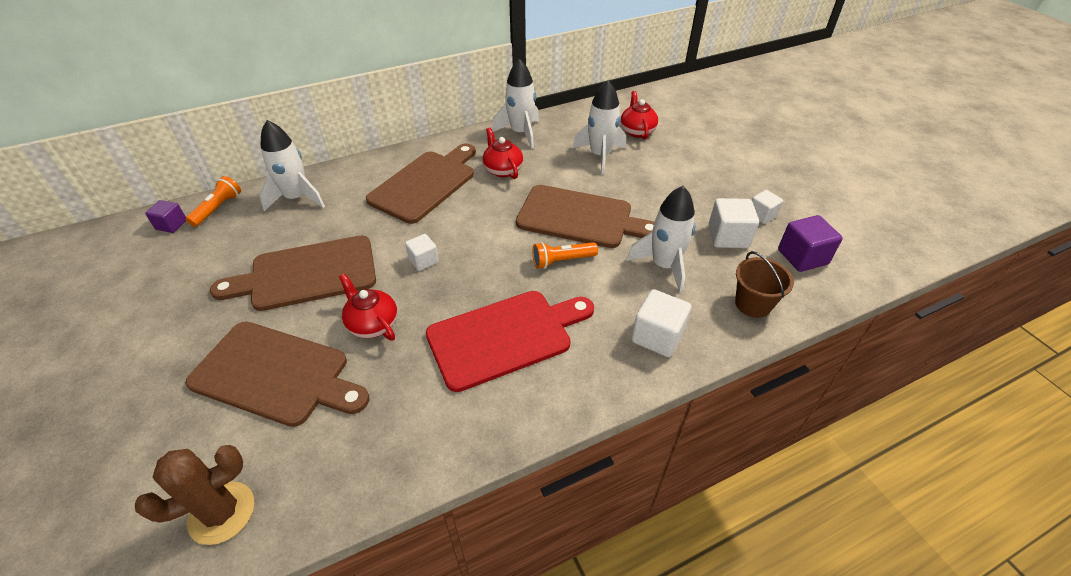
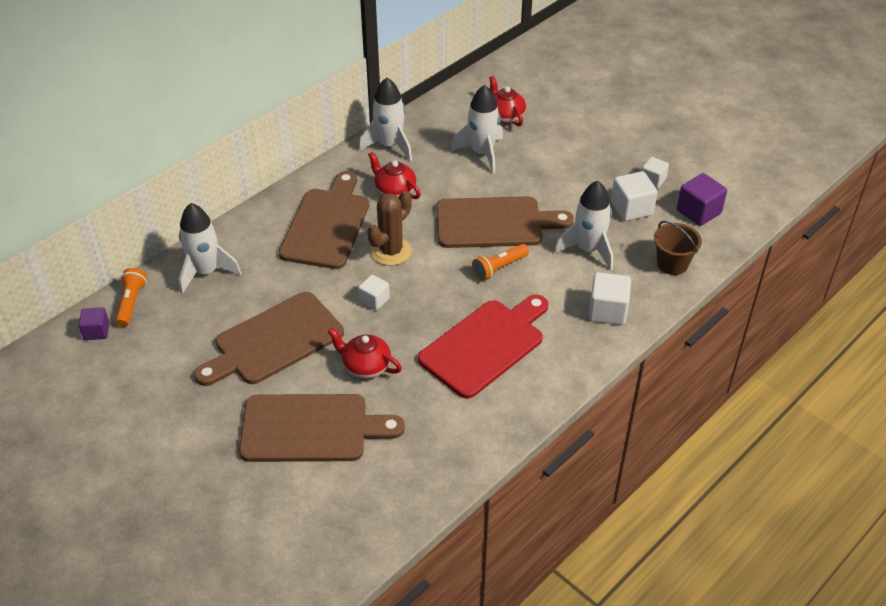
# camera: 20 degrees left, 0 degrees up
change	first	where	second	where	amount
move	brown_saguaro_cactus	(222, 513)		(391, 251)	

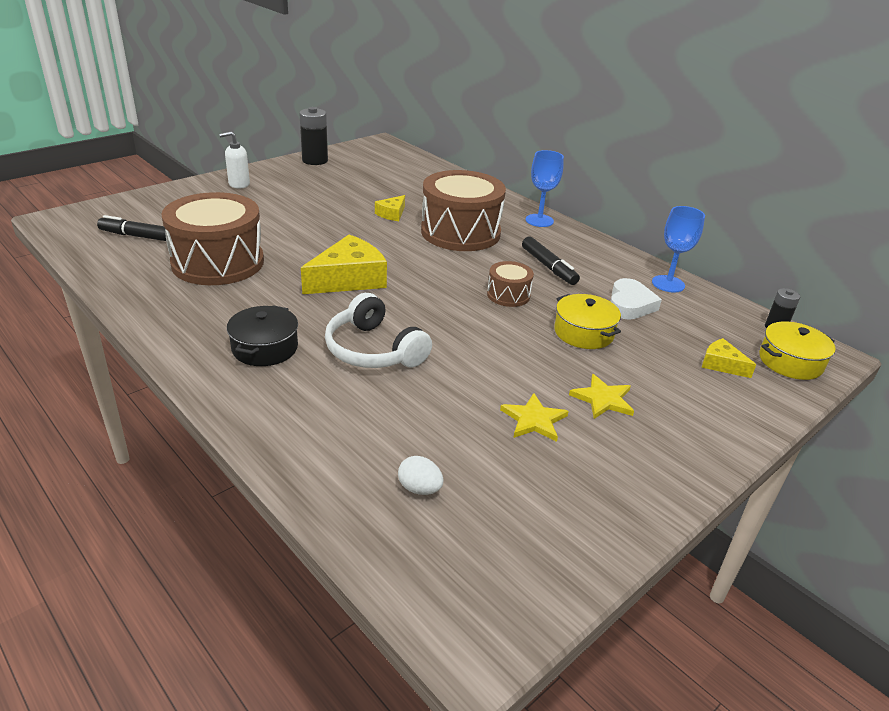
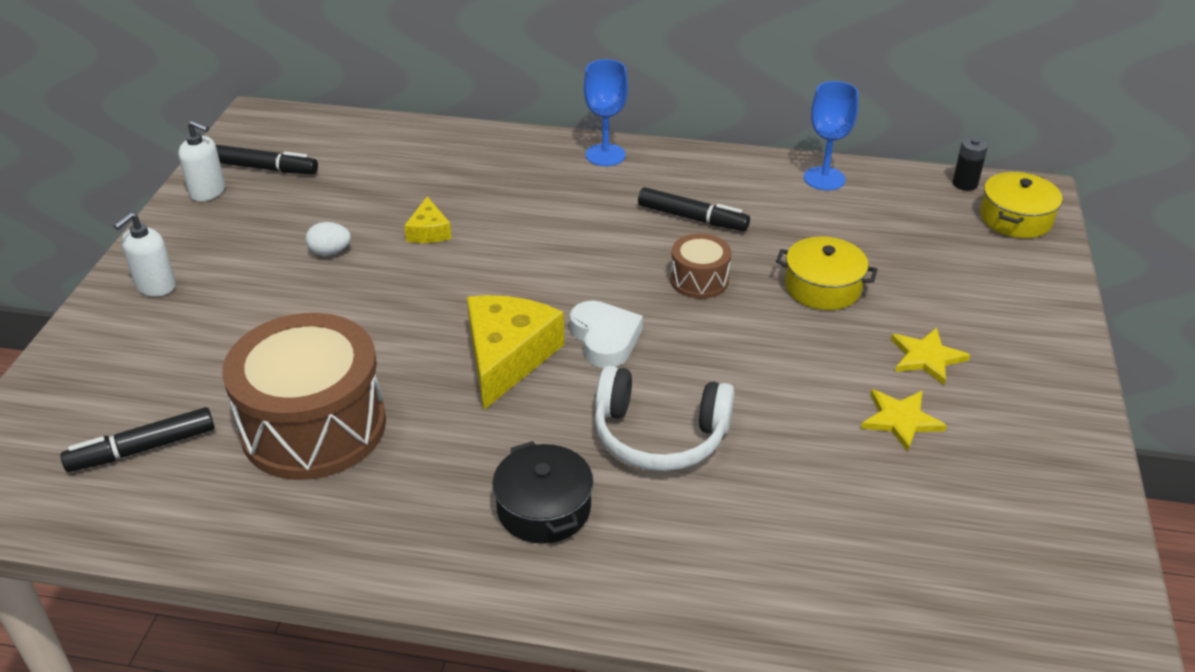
# camera: 35 degrees left, 5 degrees up
change	first	where	second	where	amount
replace	ebony_battery	(315, 160)	pure_white_soap_pump	(208, 192)	
move	pure_white_toy_egg	(419, 488)		(330, 252)	
delete	brown_drum	(460, 232)			
move	pure_white_heart_shape	(630, 304)		(605, 339)	
delete	yellow_cheese_wedge	(721, 364)			
insert			ebony_marker	(266, 168)	

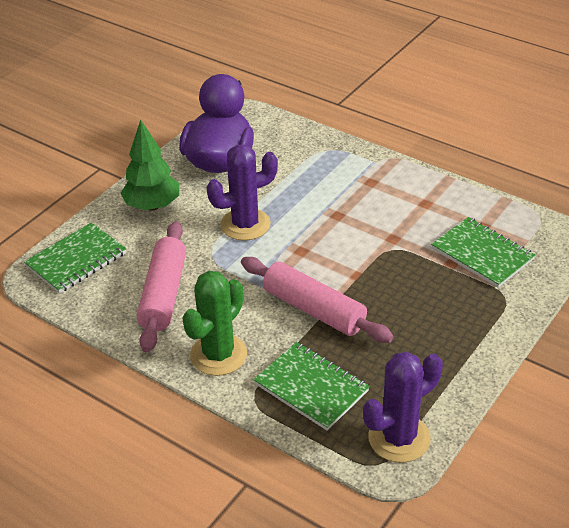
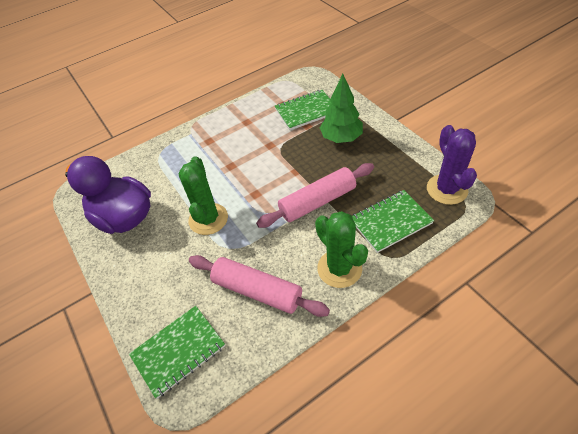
# camera: 65 degrees left, 10 degrees up
change	first	where	second	where	amount
rotate	leaf-green_notepad	(76, 260)		(178, 351)	75 degrees clockwise
move	leaf-green_tree	(152, 206)		(341, 138)	
recolor	purple_saguaro_cactus	(245, 224)	leaf-green_saguaro_cactus	(208, 219)	

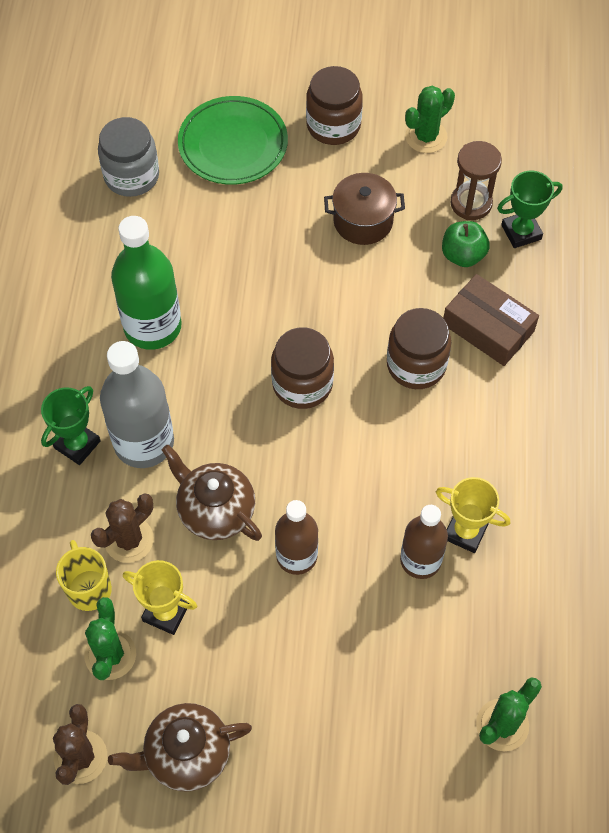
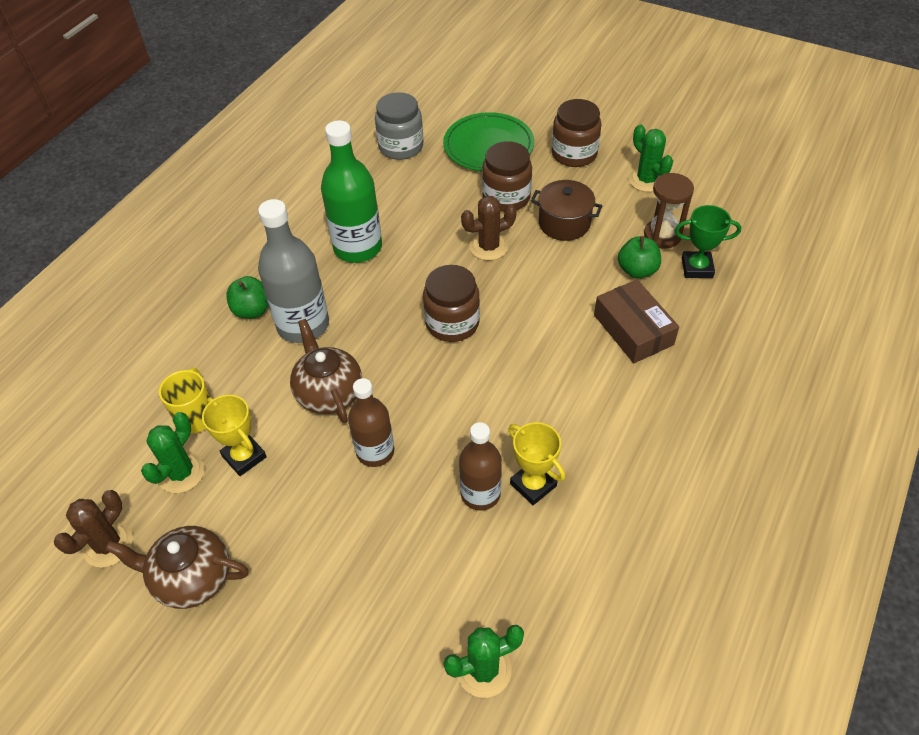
# camera: 25 degrees right, 10 degrees down
change	first	where	second	where	amount
replace	leaf-green_prize_cup	(77, 444)	leaf-green_toy_apple	(252, 310)	
move	brown_saguaro_cactus	(129, 540)		(489, 247)	
move	brown_jar	(416, 365)		(506, 197)	
rotate	leaf-green_saguaro_cactus	(426, 137)		(646, 180)	75 degrees clockwise

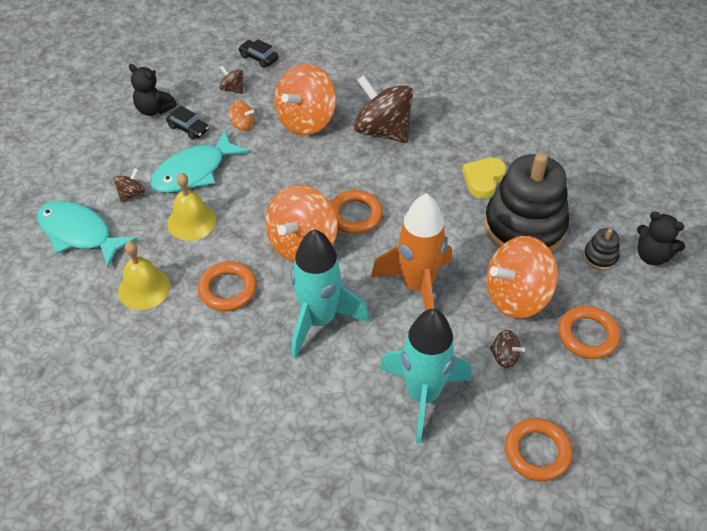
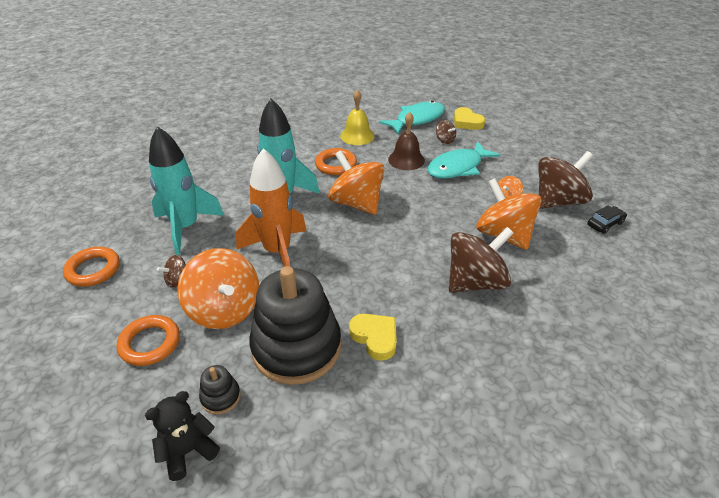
# camera: 110 degrees right, 10 degrees down
change	first	where	second	where	amount
delete	ebony_stuffed_bear	(154, 109)			
rotate	aqua_toy_fish	(194, 171)		(458, 167)	105 degrees counterclockwise
delete	ebony_car	(188, 128)			
recolor	yellow_bell	(191, 221)	brown_bell	(406, 160)	
resize	brown_spinning_top	(232, 89)		(558, 201)	x2.25
delete	orange-coloured_ring	(355, 215)			
rotate	orange-coloured_spinning_top	(516, 296)		(224, 309)	150 degrees clockwise
insert			yellow_heart_shape	(467, 122)	

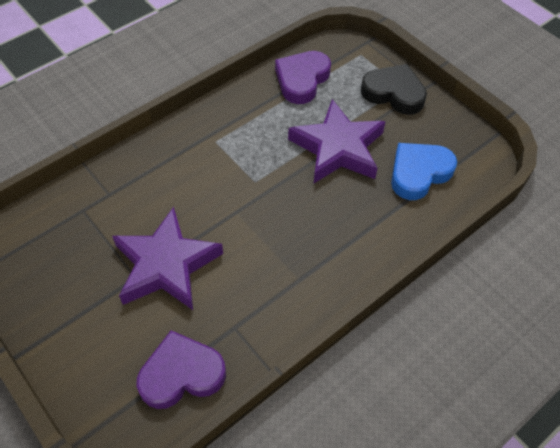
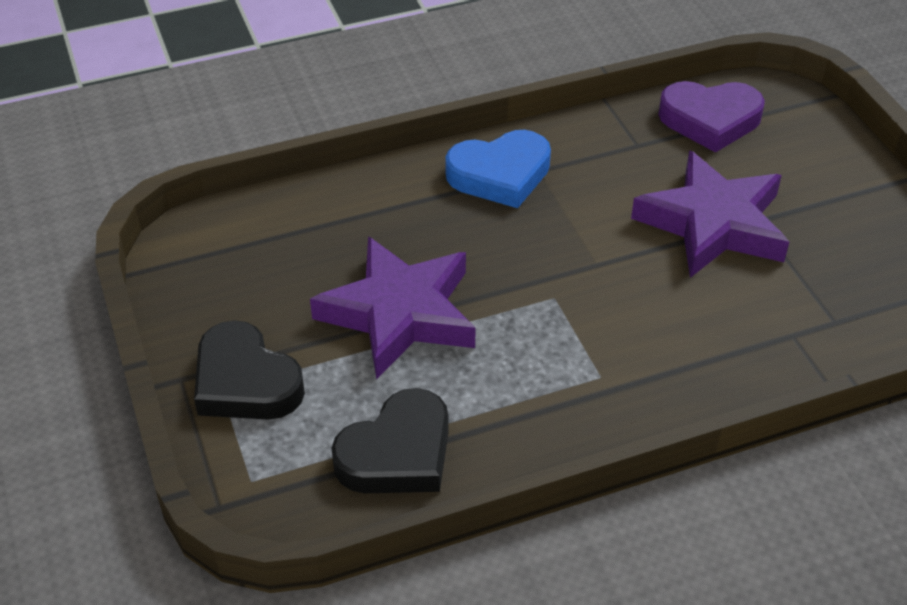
# camera: 160 degrees left, 10 degrees down
change	first	where	second	where	amount
recolor	purple_heart_shape	(302, 80)	ebony_heart_shape	(397, 453)	
move	blue_heart_shape	(419, 173)		(500, 174)	

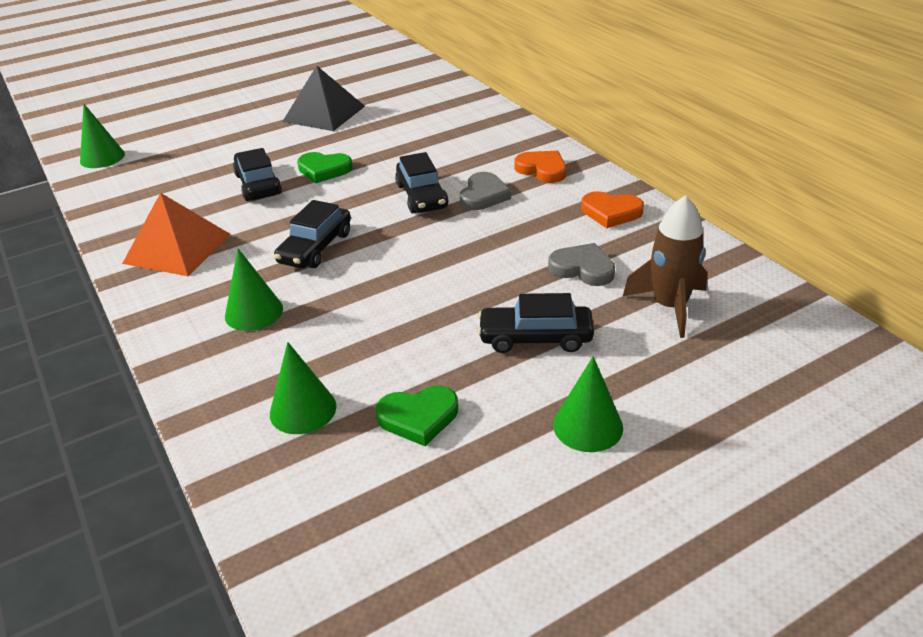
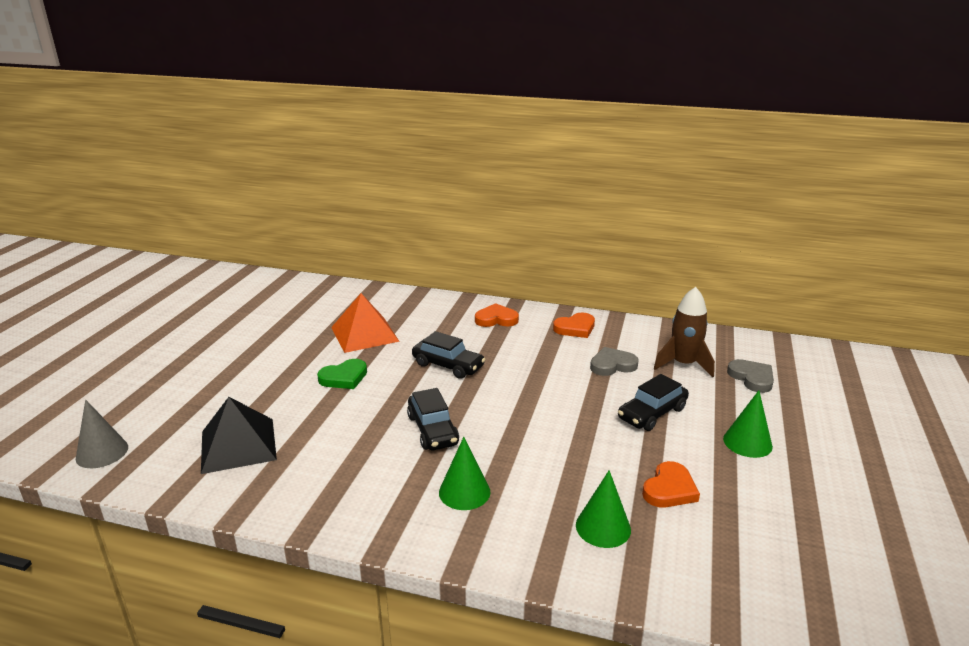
# camera: 45 degrees left, 10 degrees down
change	first	where	second	where	amount
recolor	leaf-green_solid_cone	(102, 157)	grey_solid_cone	(102, 452)	
move	orange-coloured_pyramid	(177, 248)		(364, 334)	
delete	ebony_car	(258, 184)			
move	ebony_pyramid	(324, 113)		(238, 445)	
recolor	leaf-green_heart_shape	(418, 417)	orange-coloured_heart_shape	(669, 489)	
move	grey_heart_shape	(483, 195)		(752, 378)	

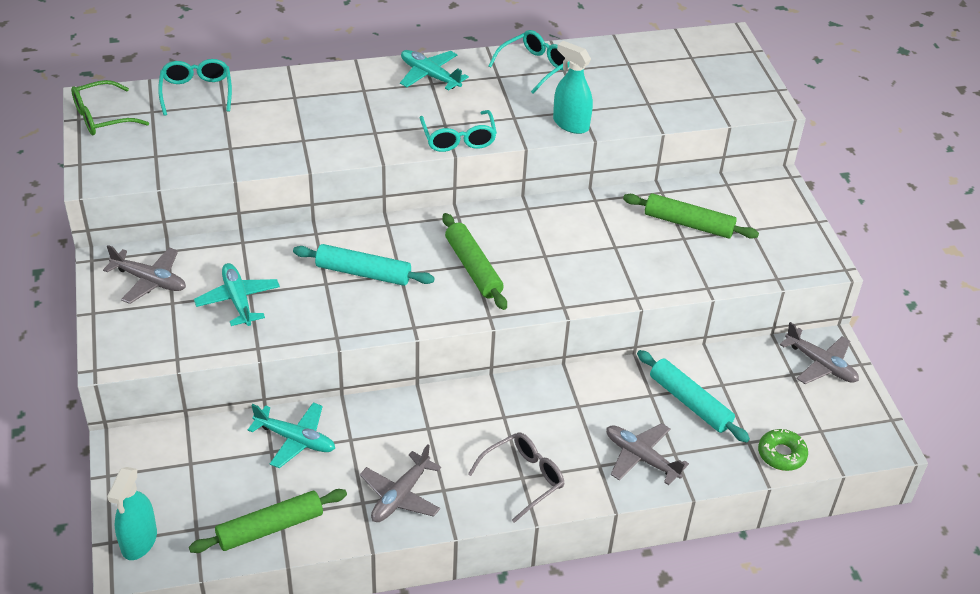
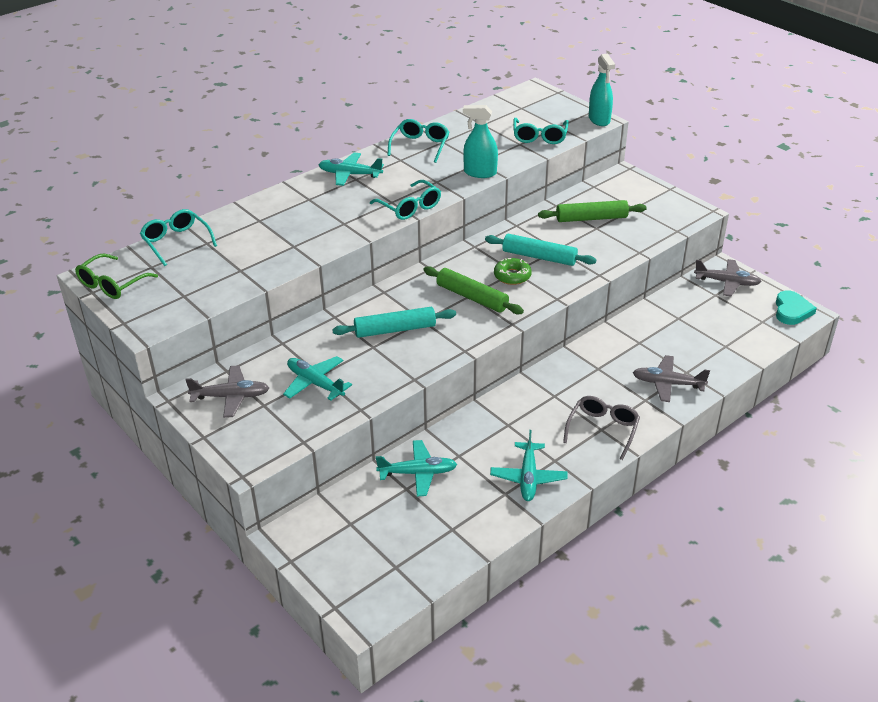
# camera: 25 degrees left, 5 degrees down
change	first	where	second	where	amount
move	aqua_sprayer	(139, 541)		(599, 120)	
delete	leaf-green_rolling_pin	(270, 528)			
recolor	grey_toy_plane	(400, 496)	aqua_toy_plane	(528, 477)	
move	aqua_rolling_pin	(690, 402)		(539, 257)	
move	leaf-green_glazed_donut	(781, 454)		(512, 276)	
insert			aqua_glasses	(539, 137)	
insert			aqua_heart_shape	(792, 310)	

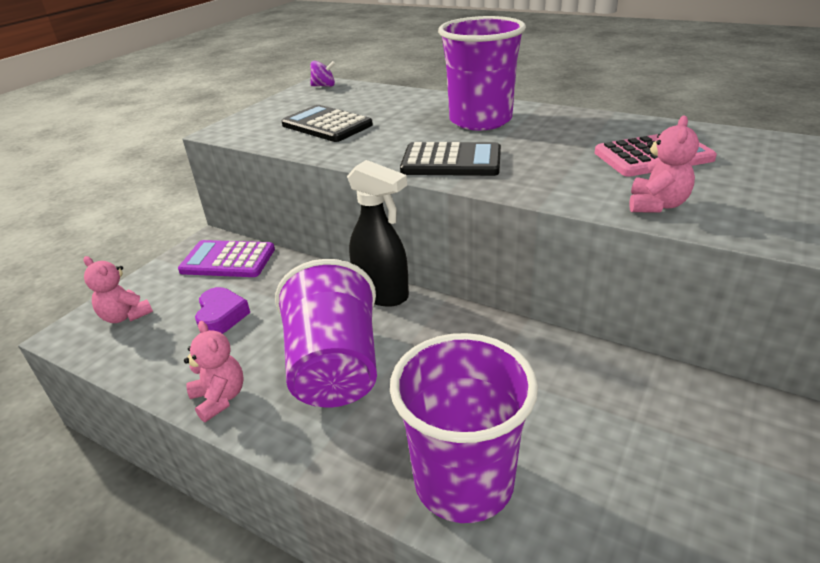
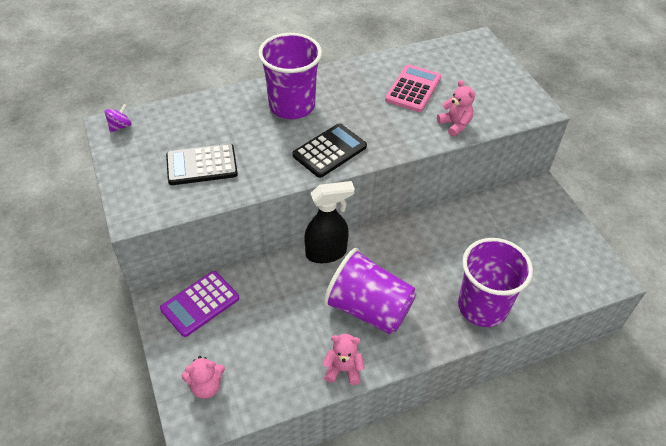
# camera: 55 degrees left, 15 degrees up
change	first	where	second	where	amount
delete	purple_heart_shape	(221, 316)			

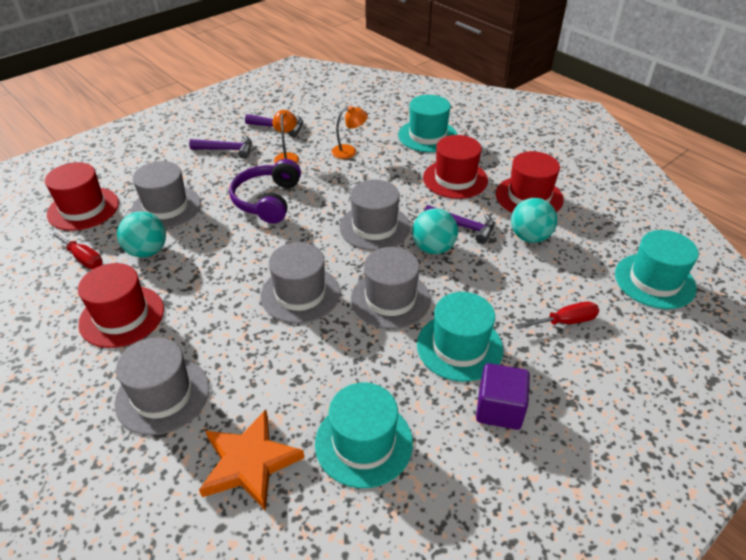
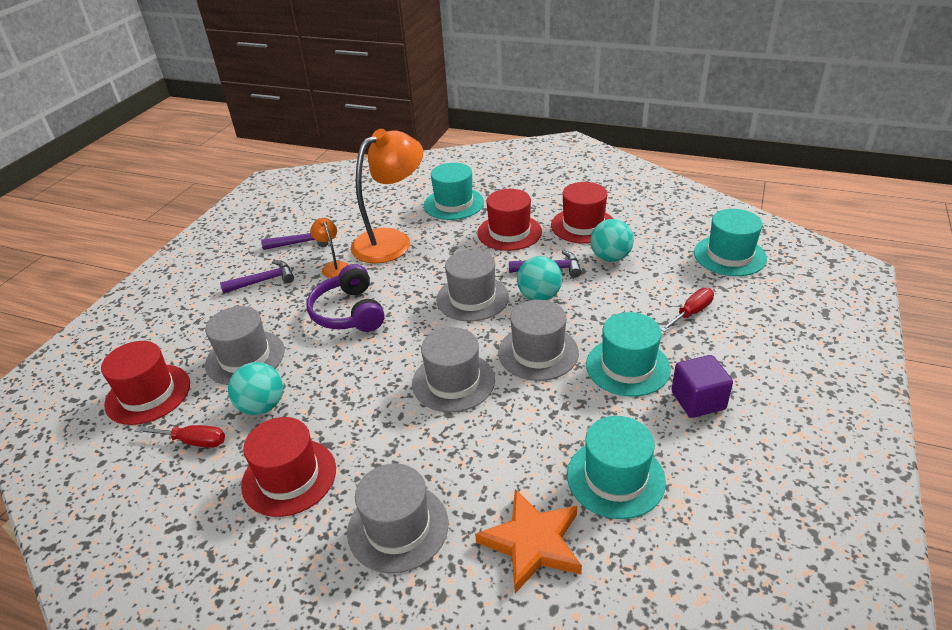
# camera: 25 degrees left, 5 degrees down
change	first	where	second	where	amount
resize	orange-coloured_lamp	(349, 151)		(391, 241)	x2.24

